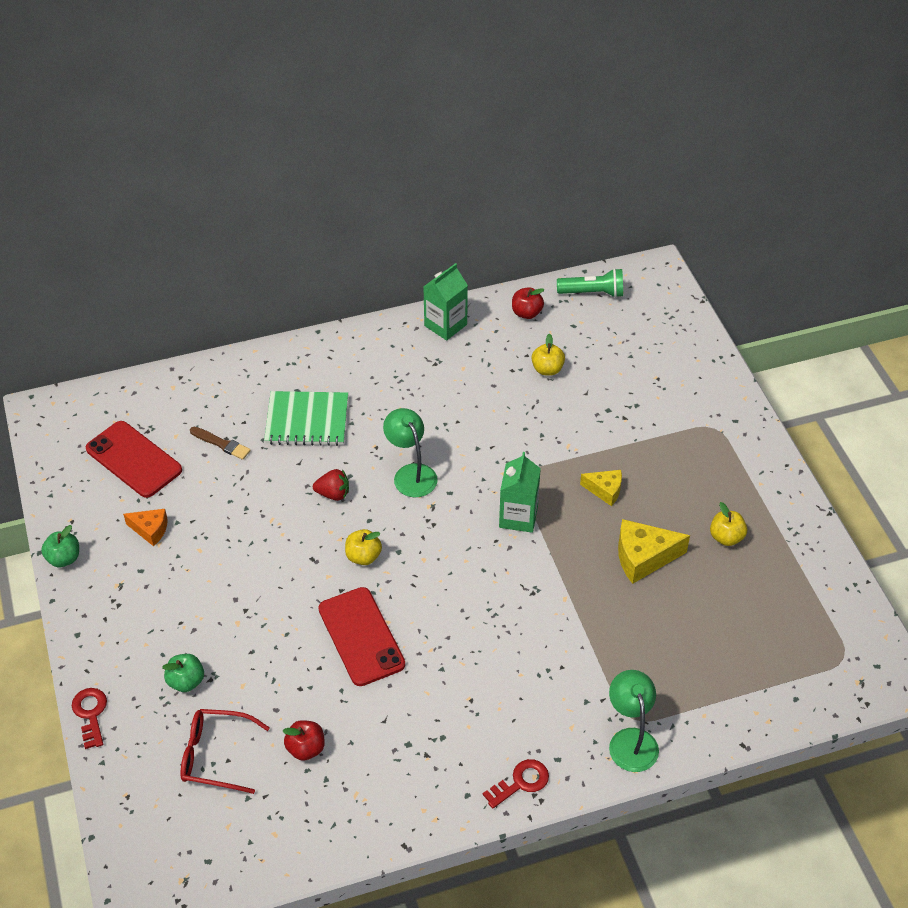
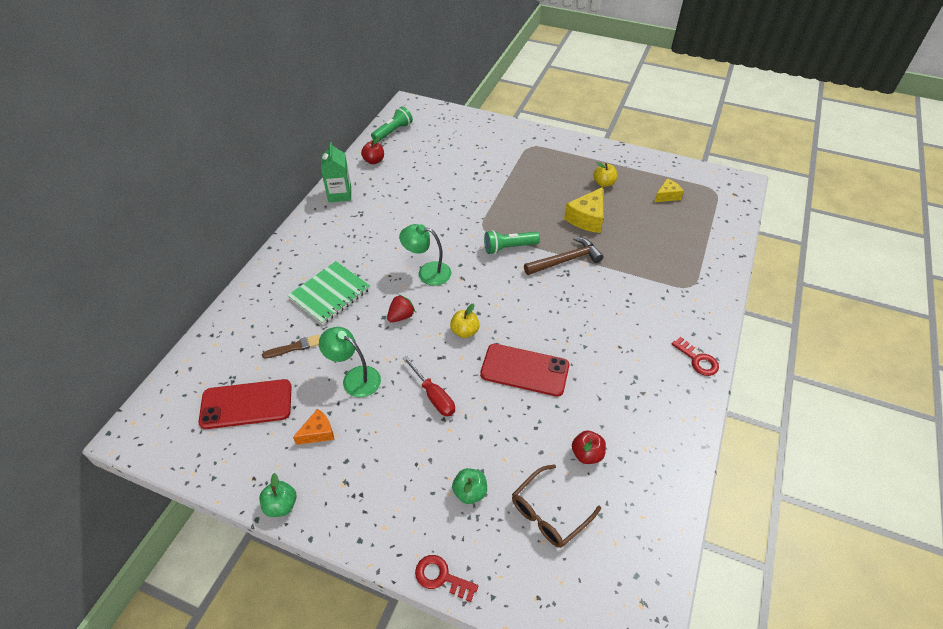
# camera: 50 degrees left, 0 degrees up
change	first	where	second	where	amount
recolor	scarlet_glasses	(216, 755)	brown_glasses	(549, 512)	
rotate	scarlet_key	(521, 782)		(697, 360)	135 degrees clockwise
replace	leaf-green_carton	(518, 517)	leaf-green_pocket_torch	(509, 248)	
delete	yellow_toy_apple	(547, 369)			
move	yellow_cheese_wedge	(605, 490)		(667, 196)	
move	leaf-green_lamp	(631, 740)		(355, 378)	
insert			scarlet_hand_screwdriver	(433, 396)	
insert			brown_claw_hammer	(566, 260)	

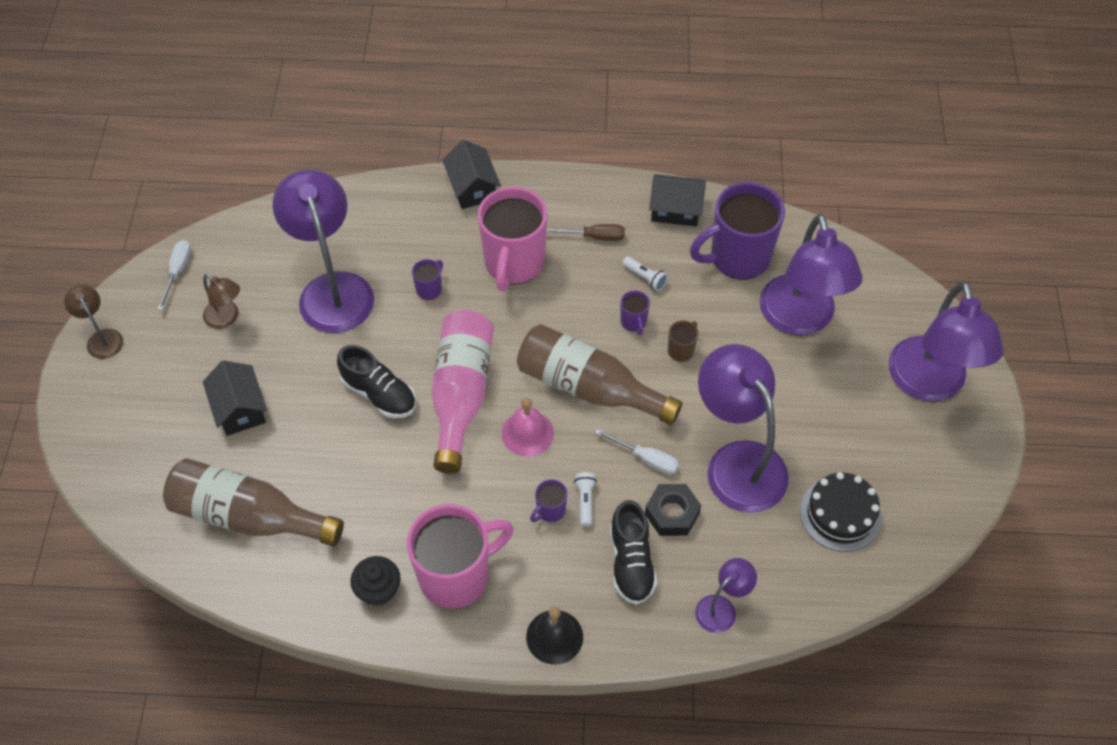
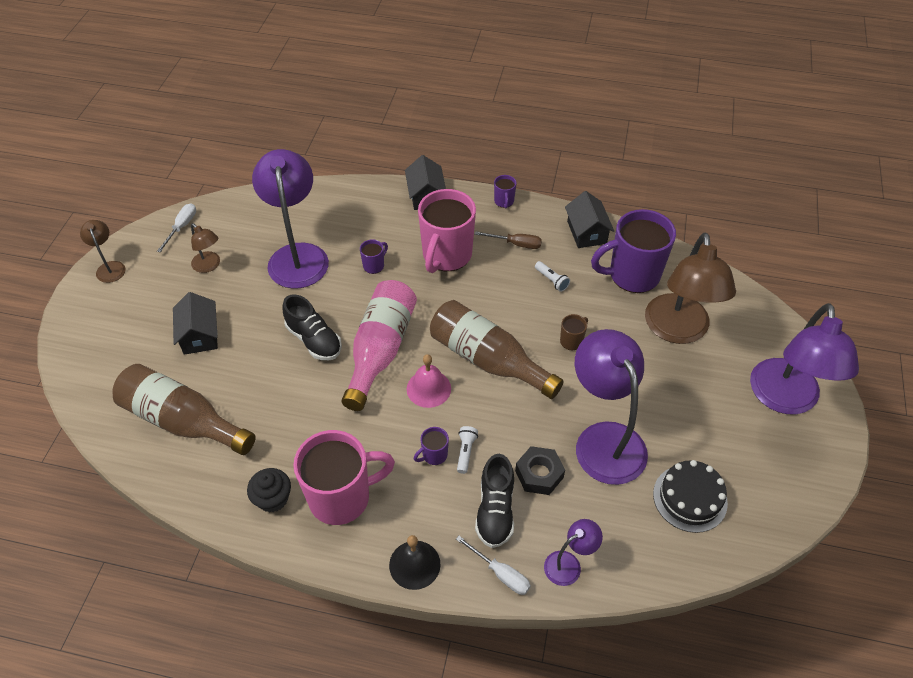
# camera: 10 degrees right, 5 degrees down
change	first	where	second	where	amount
move	pure_white_hand_screwdriver	(646, 459)		(500, 573)	
move	purple_tea_mug	(633, 322)		(504, 202)	
rotate	ebony_house	(675, 210)		(586, 232)	60 degrees clockwise
recolor	purple_lamp	(800, 319)	brown_lamp	(677, 330)	

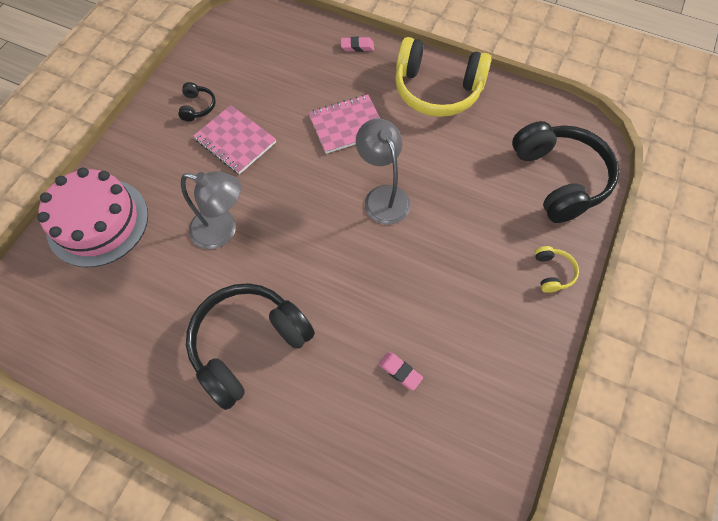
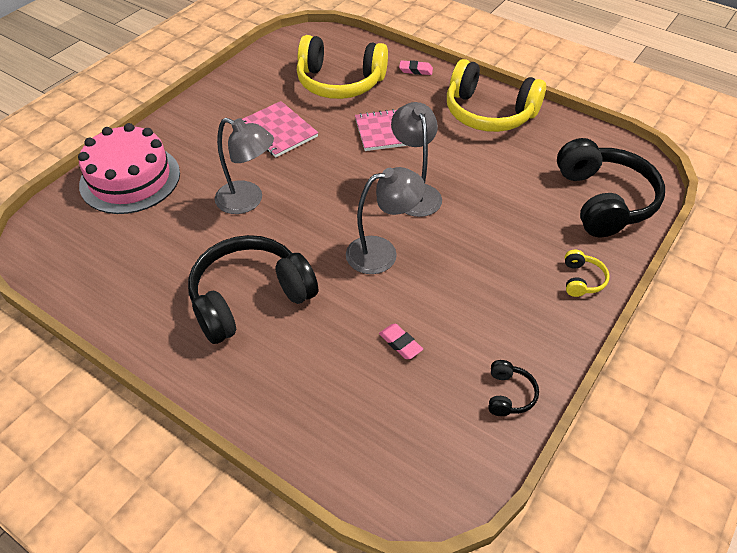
# camera: 10 degrees right, 15 degrees down
change	first	where	second	where	amount
move	ebony_over-ear_headphones	(198, 107)		(509, 394)	
insert			yellow_over-ear_headphones	(340, 82)	
insert			grey_lamp	(382, 253)	

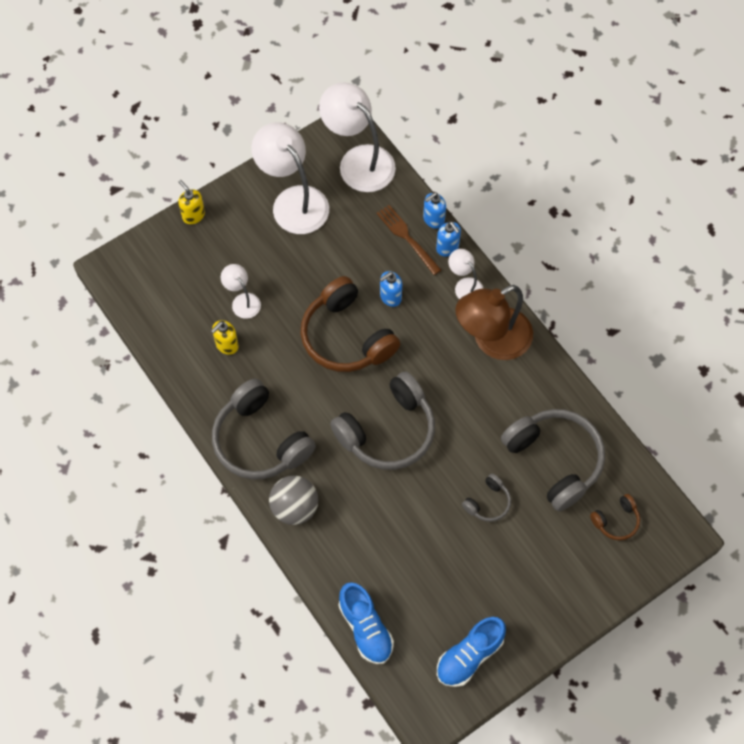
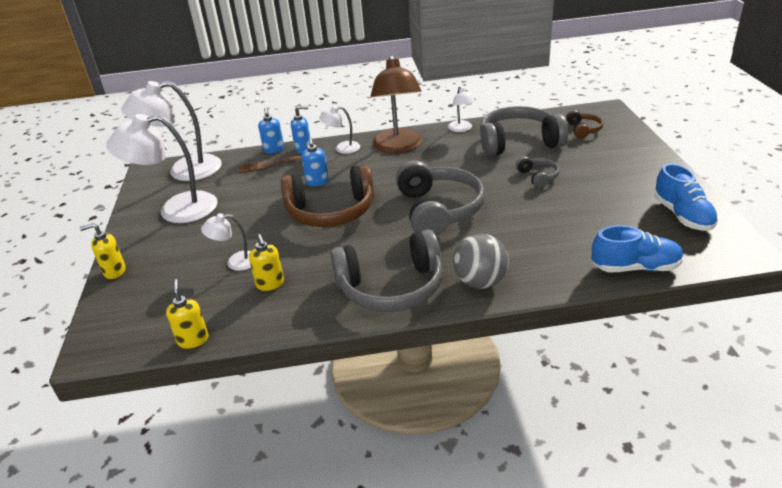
# camera: 60 degrees left, 30 degrees down
change	first	where	second	where	amount
insert			yellow_soap_pump	(193, 340)	
insert			pure_white_lamp	(461, 129)	

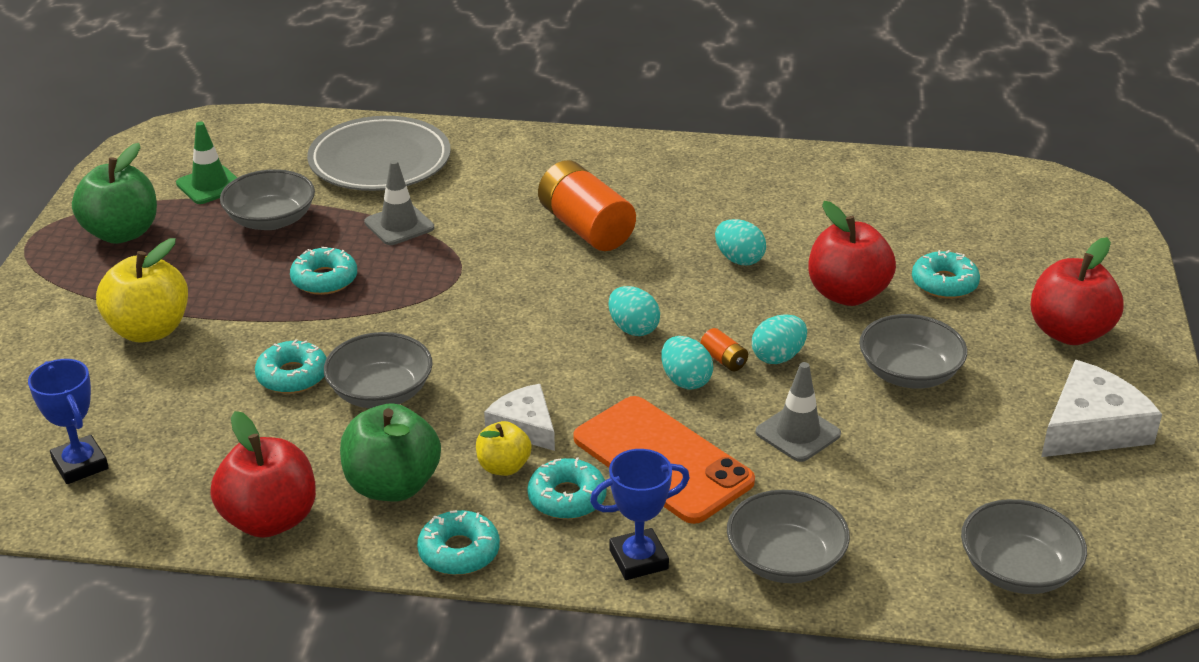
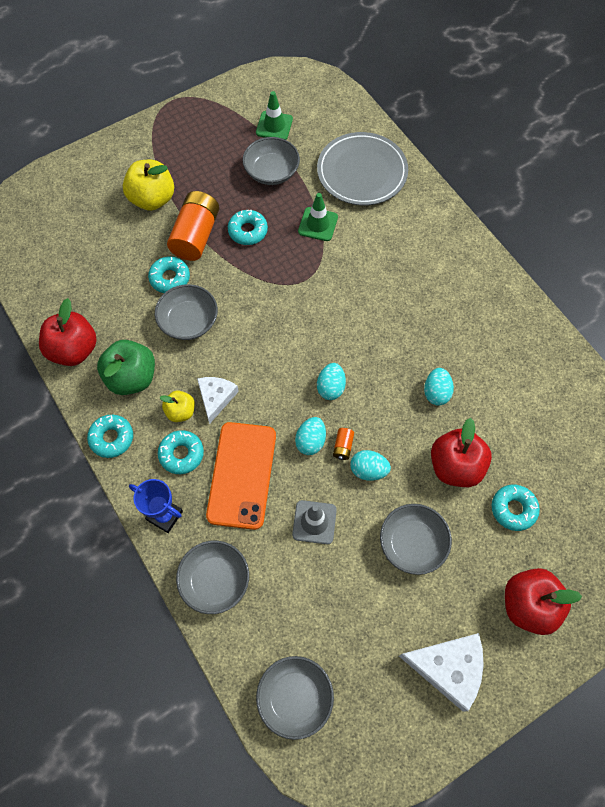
# camera: 50 degrees right, 30 degrees up
change	first	where	second	where	amount
delete	blue_prize_cup	(80, 465)			
delete	leaf-green_toy_apple	(122, 233)			
recolor	grey_traffic_cone	(399, 225)	leaf-green_traffic_cone	(318, 224)	
move	orange-coloured_battery	(585, 228)		(196, 235)	

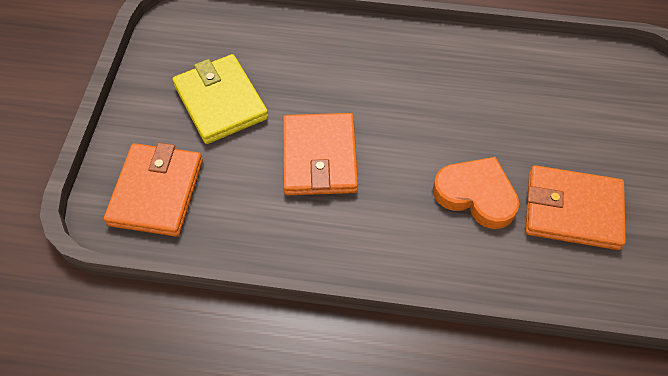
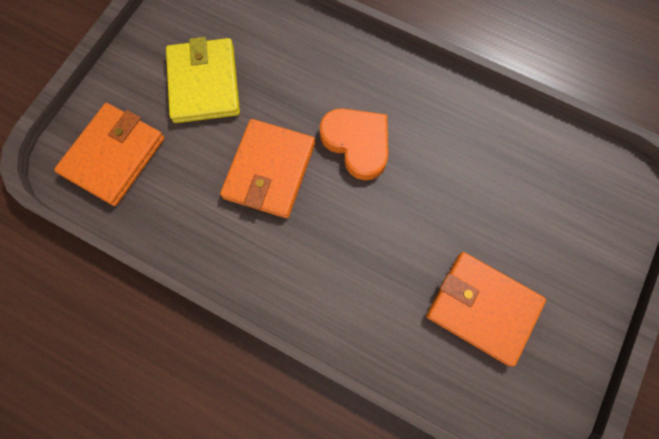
# camera: 20 degrees right, 15 degrees up
change	first	where	second	where	amount
move	orange-coloured_heart_shape	(476, 195)		(357, 143)	

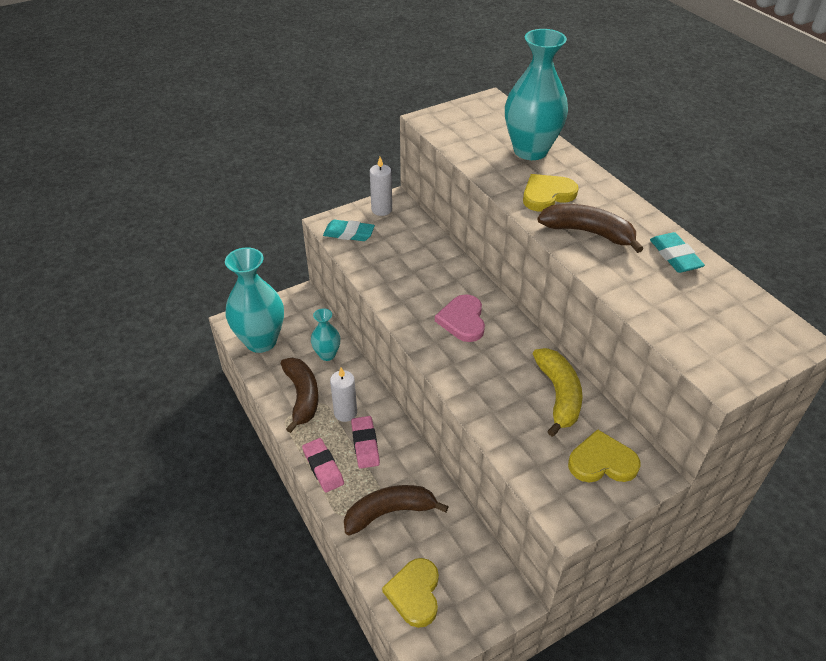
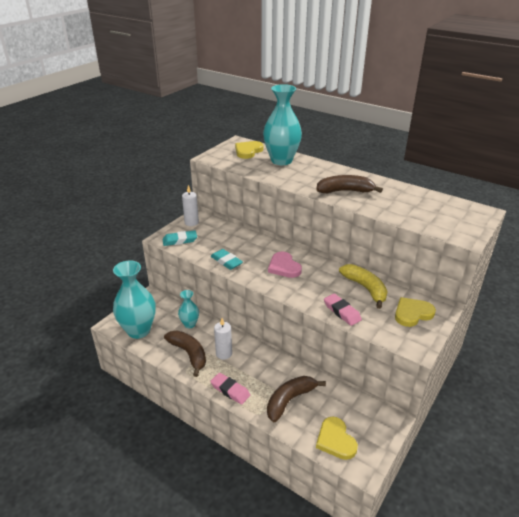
# camera: 25 degrees left, 10 degrees down
change	first	where	second	where	amount
move	rosy_eraser	(365, 444)		(342, 312)	
move	yellow_heart_shape	(547, 195)		(248, 151)	
move	aqua_eraser	(675, 256)		(226, 261)	

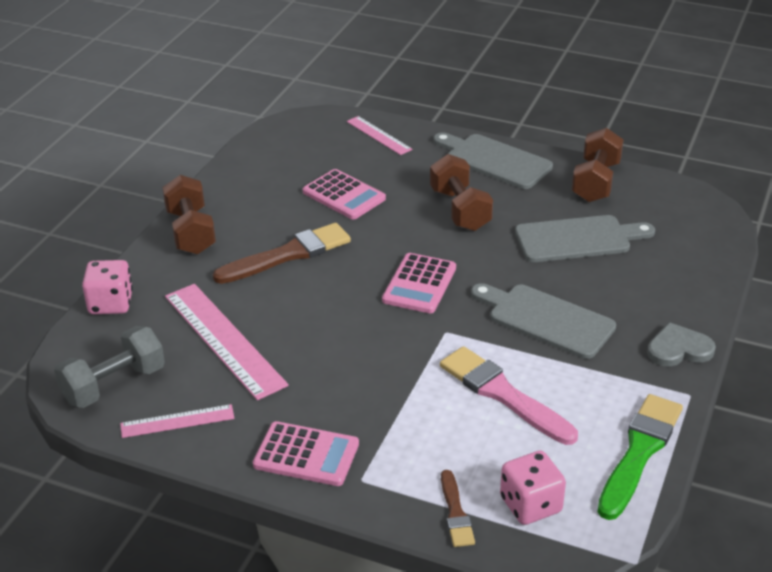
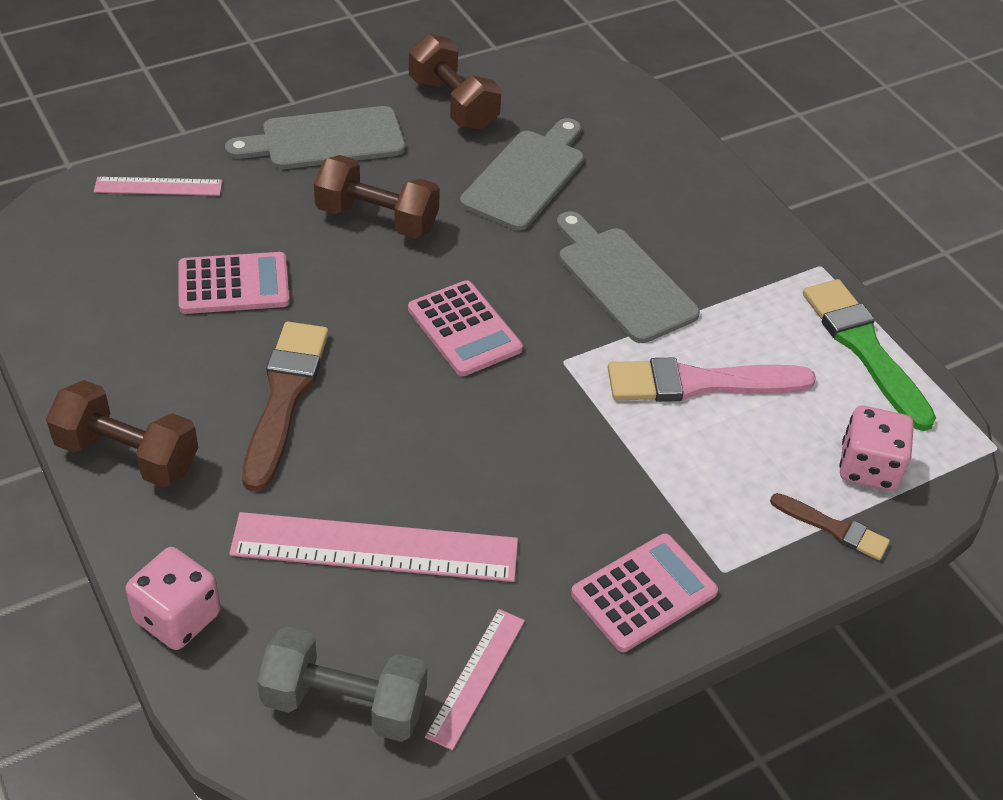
# camera: 55 degrees left, 10 degrees up
change	first	where	second	where	amount
rotate	grey_dumbbell	(114, 385)		(344, 703)	75 degrees counterclockwise
rotate	grey_bread_board	(546, 319)		(622, 280)	75 degrees clockwise
delete	grey_heart_shape	(679, 349)			

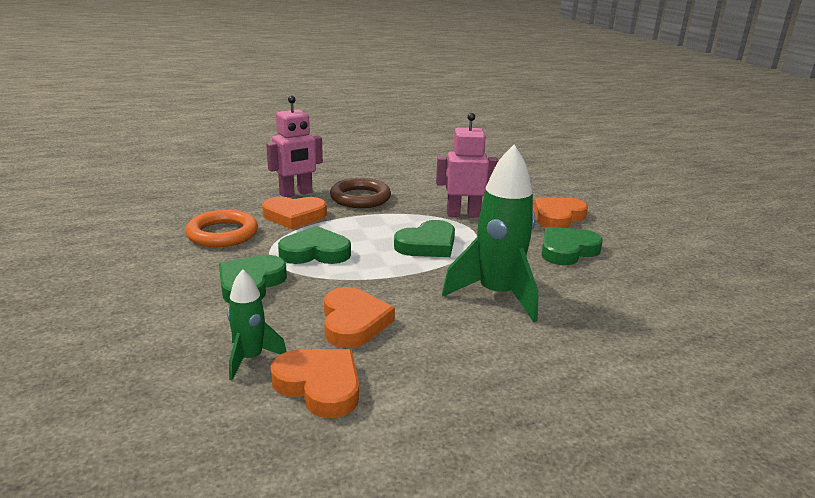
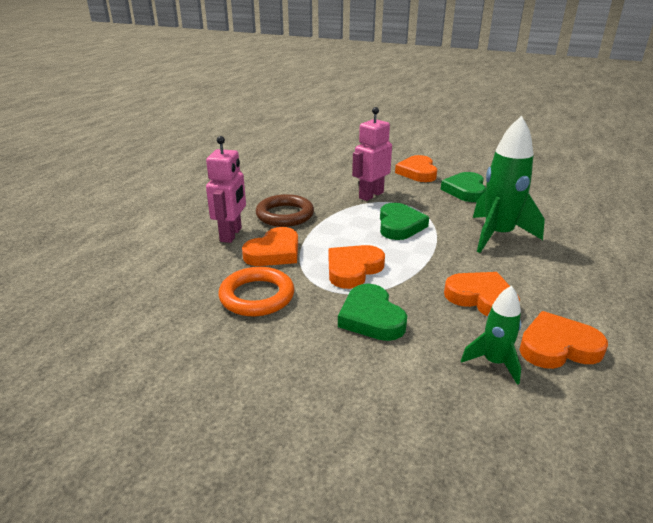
# camera: 45 degrees left, 5 degrees up
change	first	where	second	where	amount
recolor	leaf-green_heart_shape	(315, 252)	orange-coloured_heart_shape	(353, 269)	

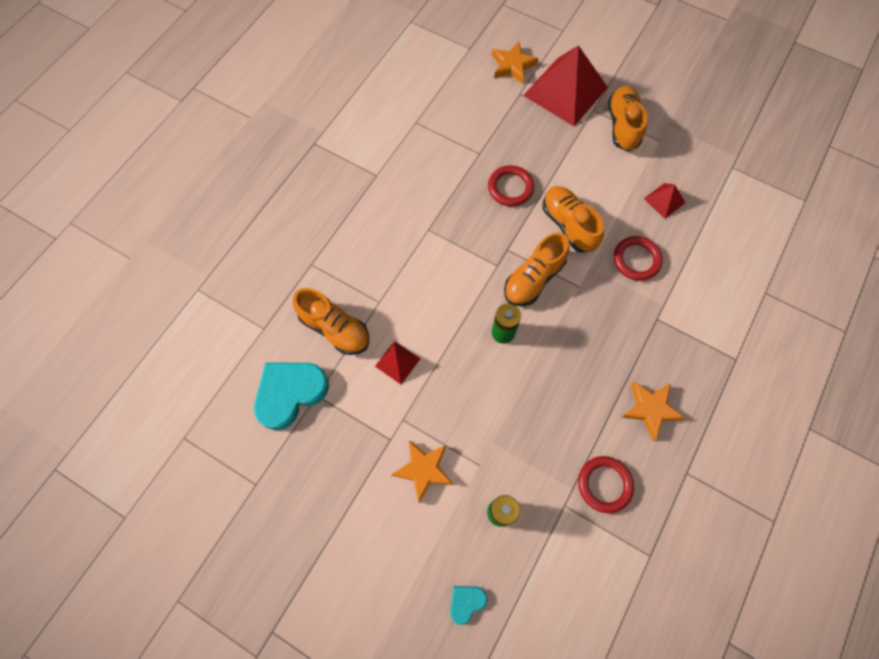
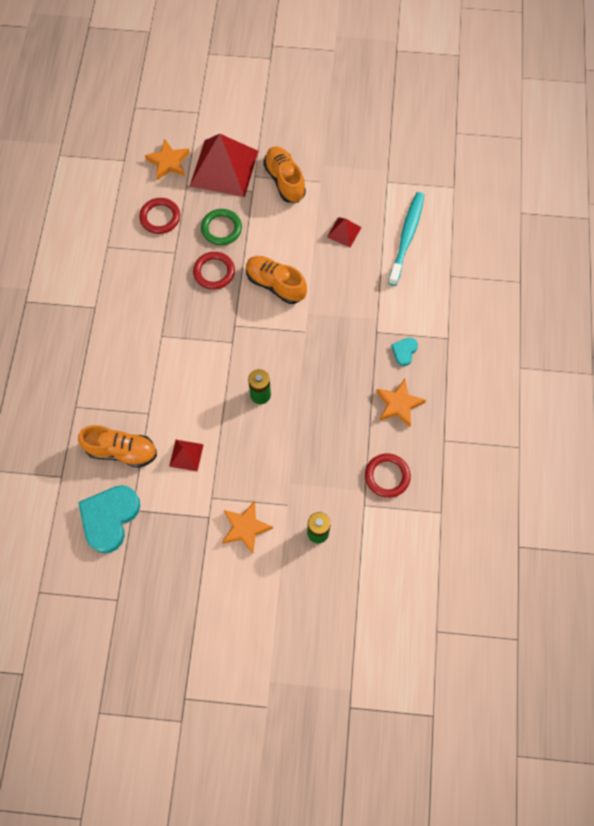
# camera: 25 degrees left, 0 degrees up
change	first	where	second	where	amount
move	aqua_heart_shape	(466, 602)		(404, 351)	
delete	orange-coloured_shoe	(533, 279)			
move	scarlet_ring	(636, 260)		(160, 217)	
insert			leaf-green_ring	(221, 229)	
insert			aqua_toothbrush	(406, 238)	

